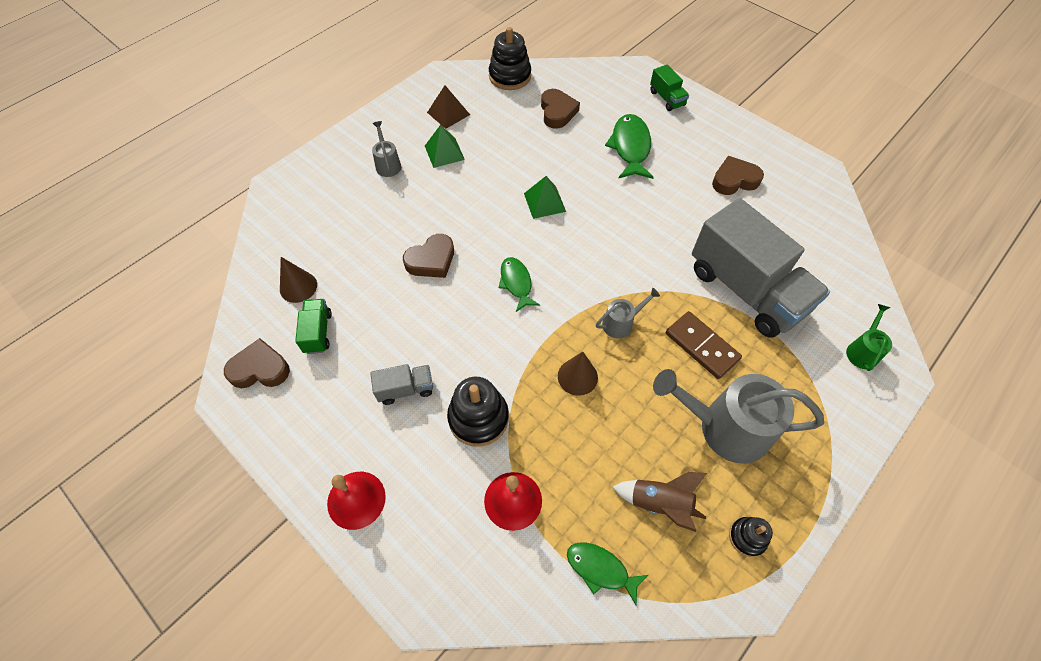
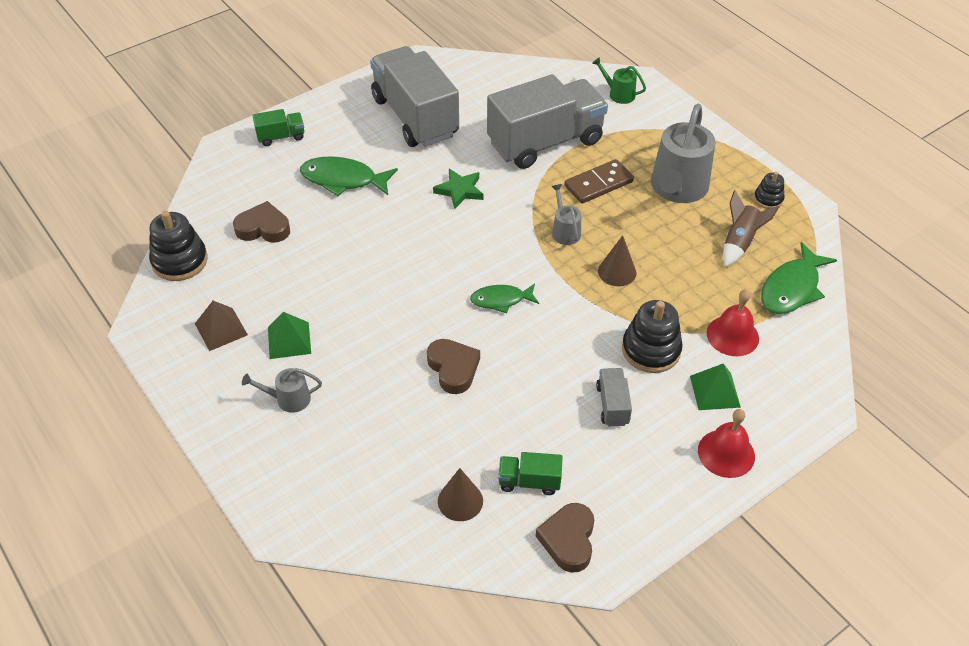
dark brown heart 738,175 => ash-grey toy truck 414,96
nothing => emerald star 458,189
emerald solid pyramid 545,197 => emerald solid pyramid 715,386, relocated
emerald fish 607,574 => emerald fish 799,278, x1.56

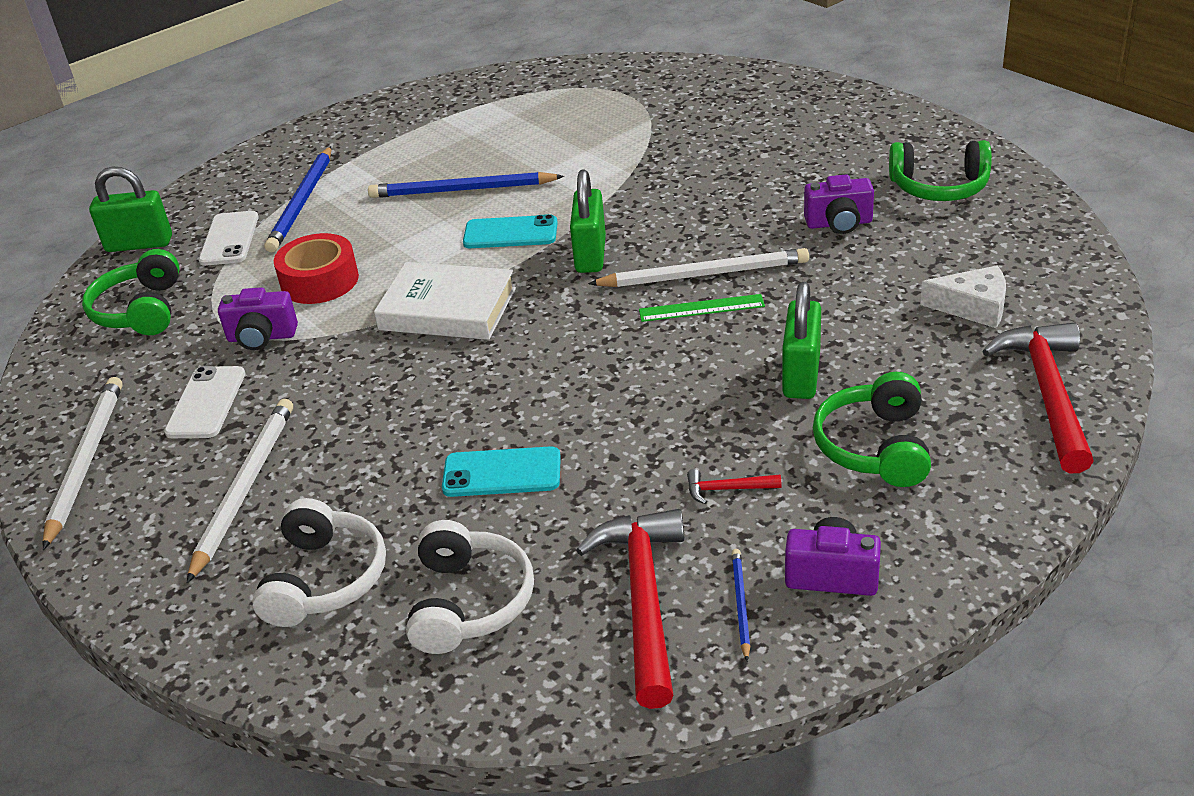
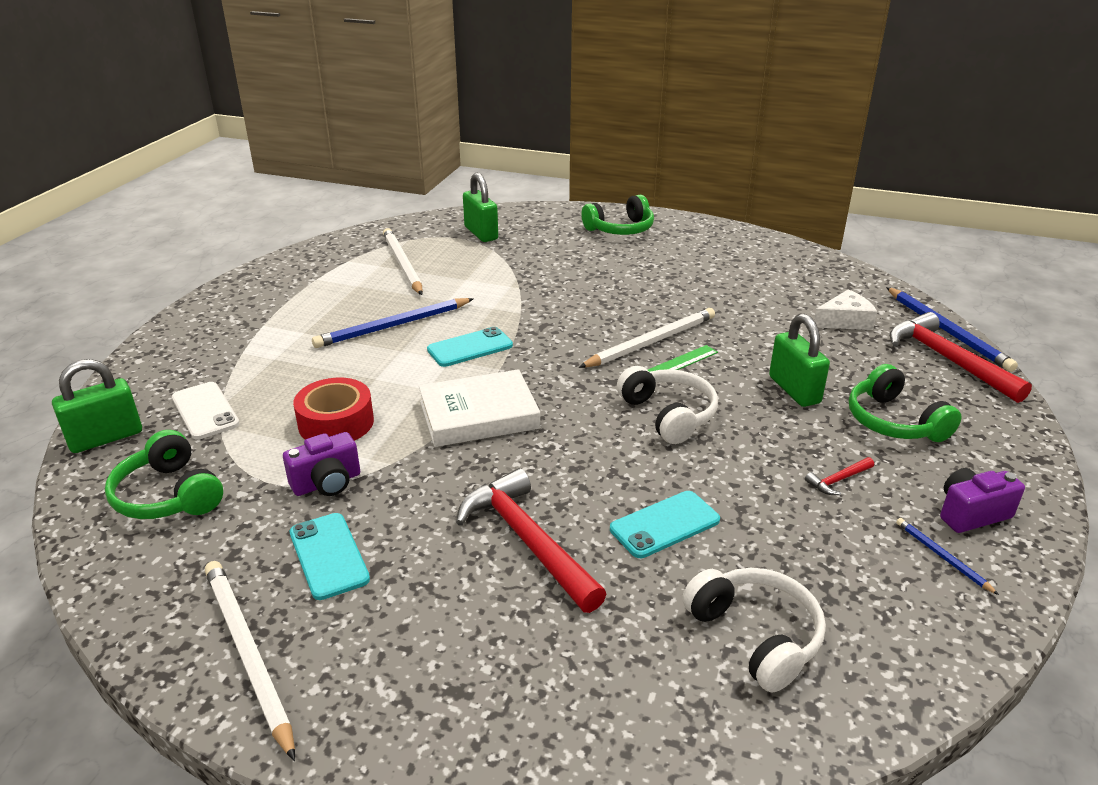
pure white mobile phone 204,402 => turquoise mobile phone 330,556
pure white wooden pencil 240,491 => pure white wooden pencil 403,261, relocated
red claw hammer 630,609 => red claw hammer 531,540, relocated
emerald small lock 588,221 => emerald small lock 480,207, relocated
emerald headphones 940,170 => emerald headphones 617,215, relocated
pure white headphones 319,562 => pure white headphones 667,405, relocated
cobalt wooden pencil 298,199 => cobalt wooden pencil 952,329, relocated
violet photo camera 839,204 => nothing

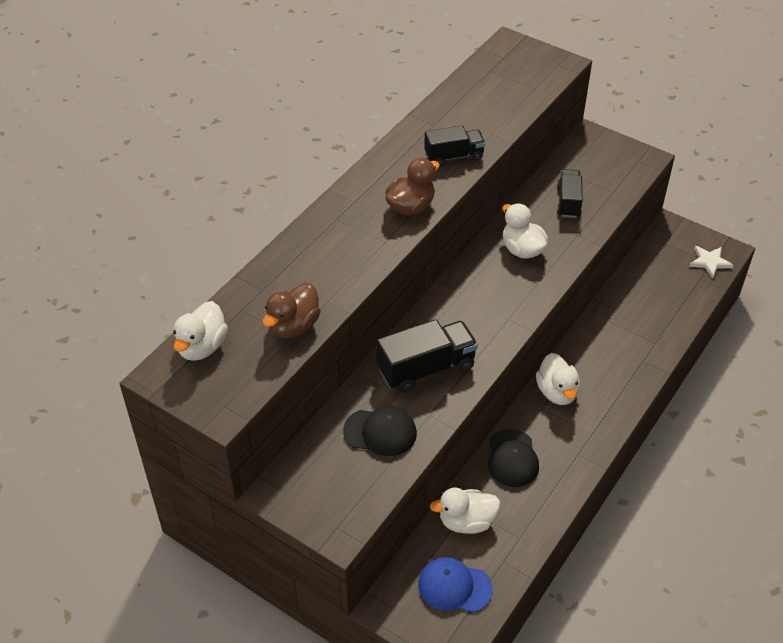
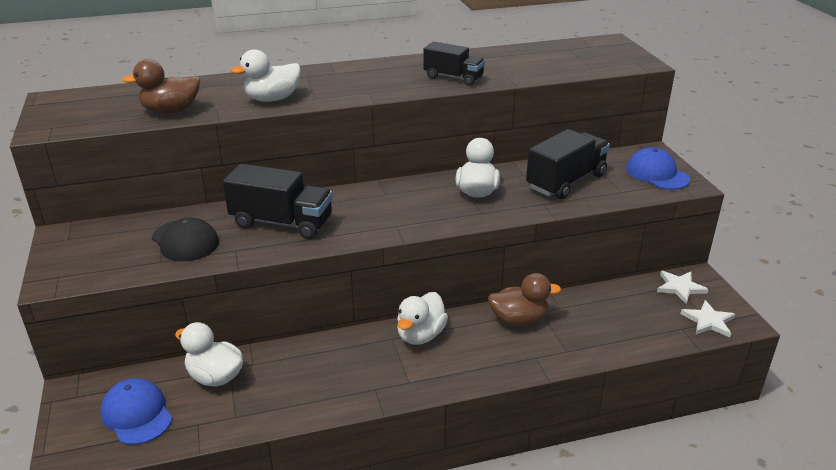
pure white toy duck 200,331 => pure white toy duck 266,75, relocated
dark brown toy duck 412,186 => dark brown toy duck 524,299, relocated
black toy truck 570,193 => black toy truck 568,164, x1.54
nothing => cobalt cap 658,168
nothing => pure white star 683,287
black cap 513,458 => nothing

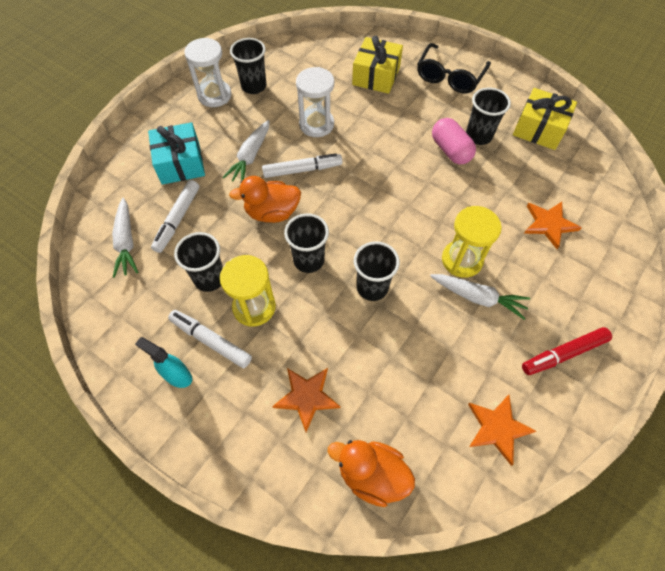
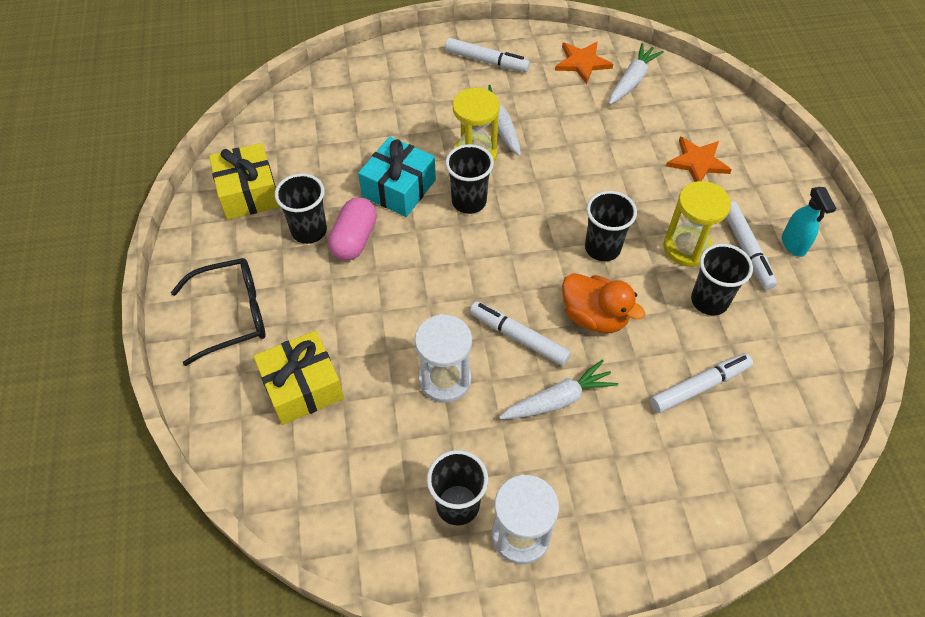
turquoise present 176,153 => turquoise present 397,176, relocated
red marker 567,351 => pure white marker 487,55
black tumbler 377,271 => black tumbler 469,179, relocated
pure white carrot 125,238 => pure white carrot 636,74, relocated
orange-coloured toy duck 371,473 => nothing
orange-coloured star 553,225 => nothing

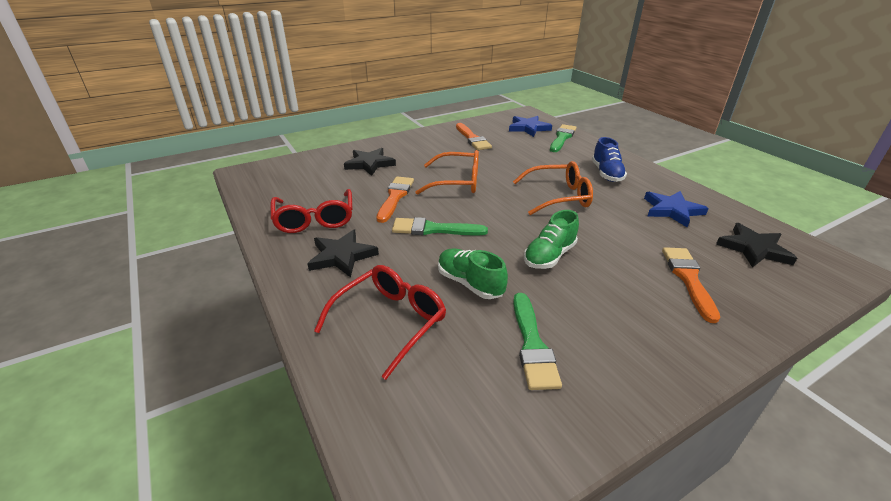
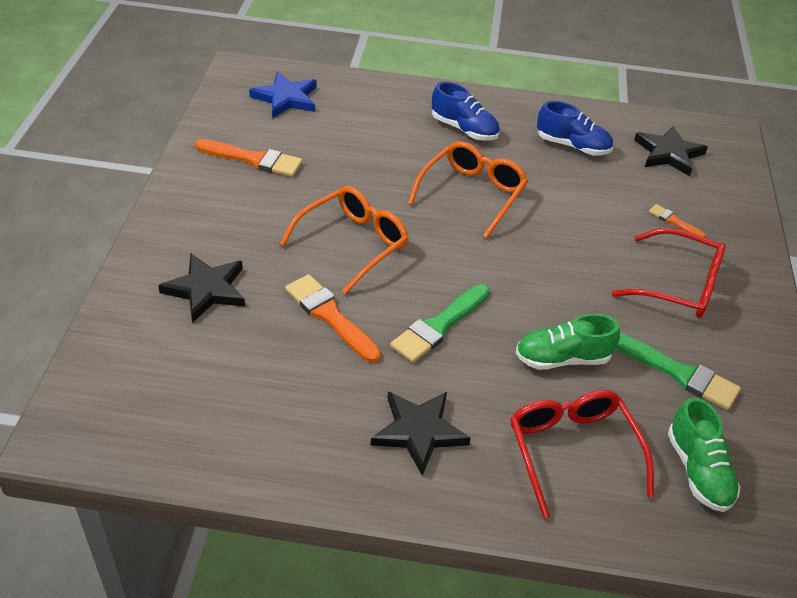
cobalt star 676,209 => cobalt sneaker 575,128
red eyeglasses 311,211 => red eyeglasses 668,273, relocated
orange-coloured brush 691,285 => orange-coloured brush 677,221, x0.53
emerald sneaker 551,239 => emerald sneaker 704,454, relocated
emerald brush 563,138 => nothing

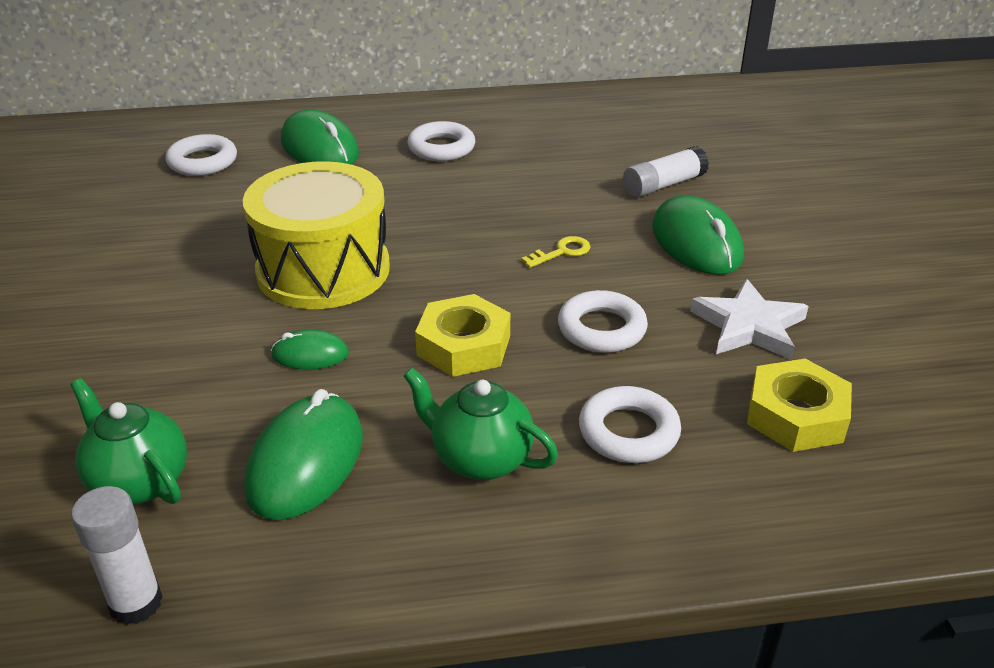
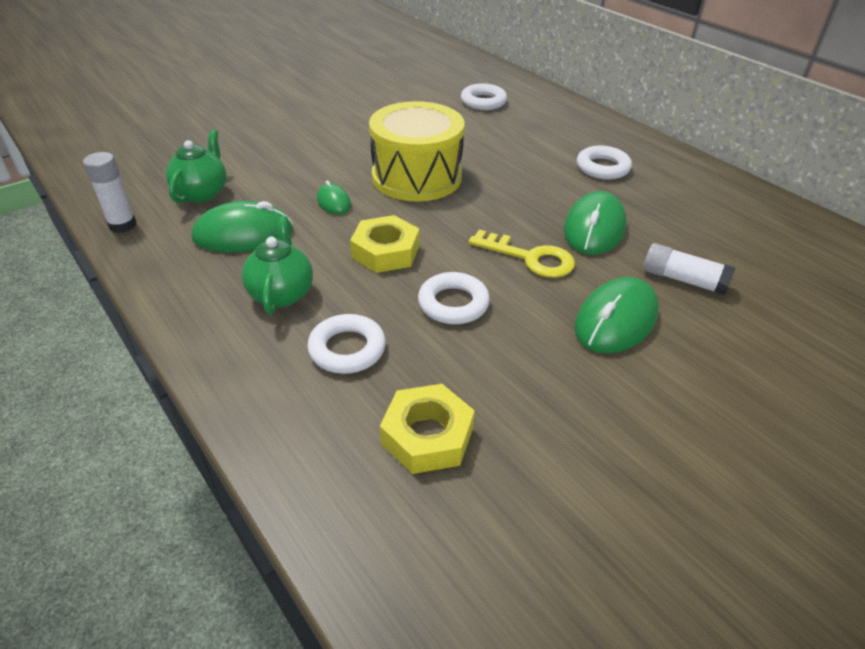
golden key 556,252 => golden key 522,254, x1.77
emerald mouse 320,137 => emerald mouse 595,223, relocated
pure white star 749,319 => nothing

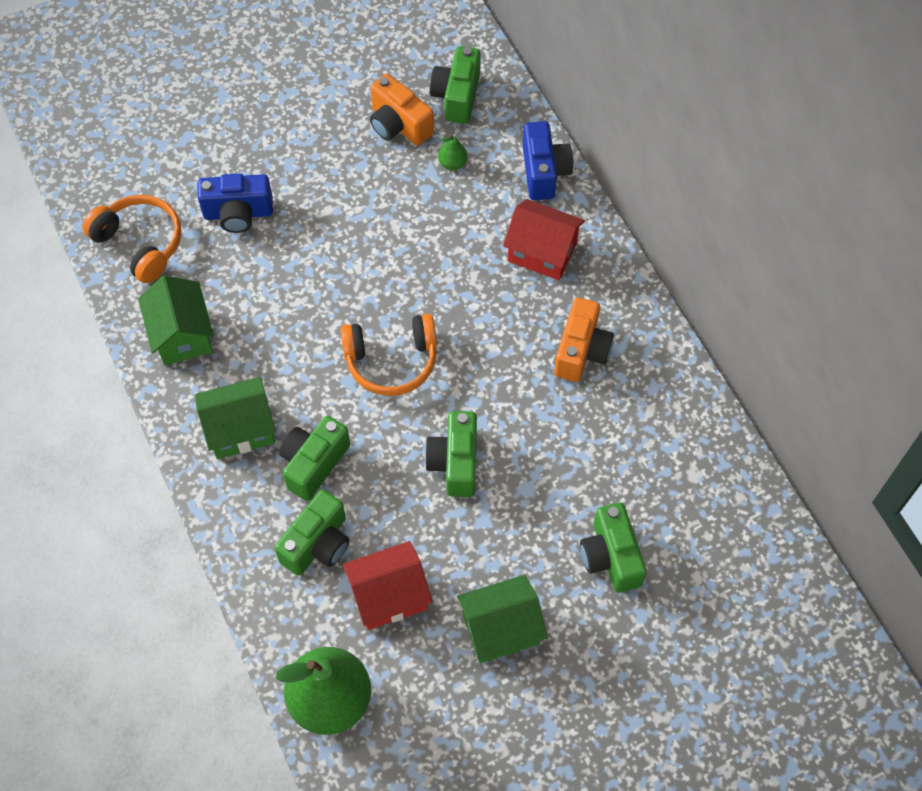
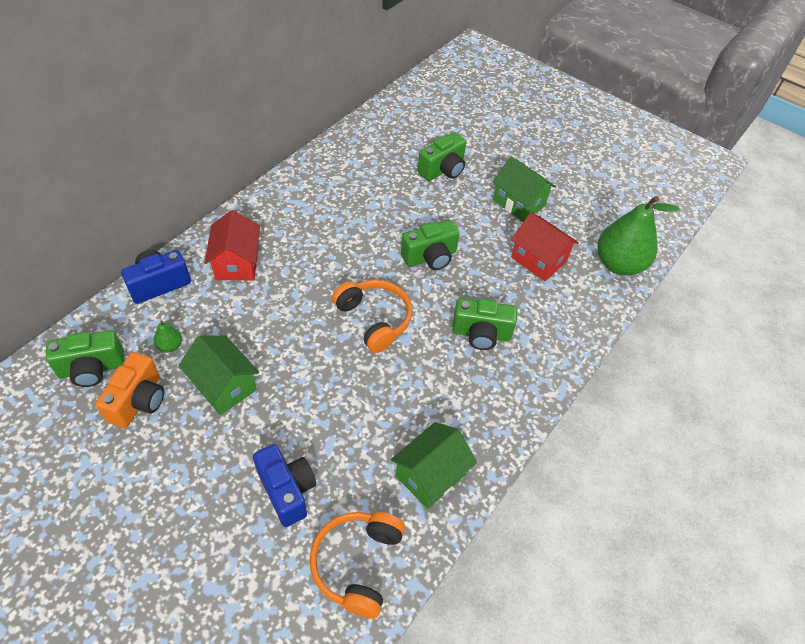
emerald cottage 235,418 => emerald cottage 218,375, relocated
emerald photo camera 311,532 => nothing
orange-coloured photo camera 584,340 => nothing

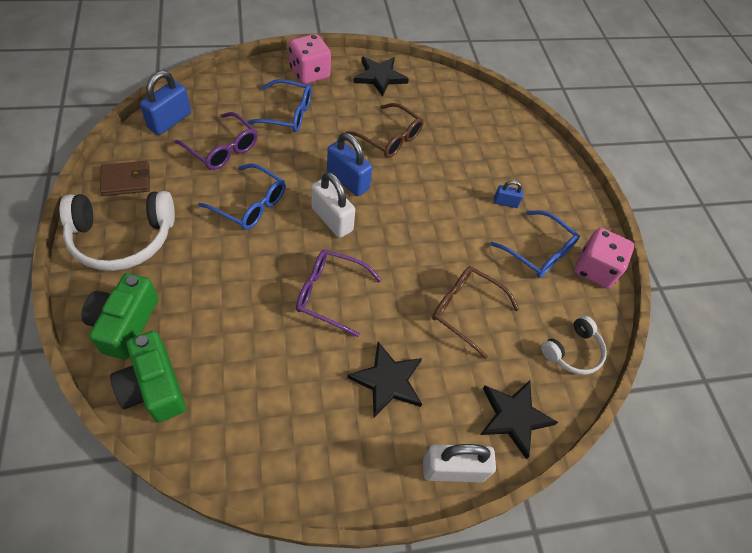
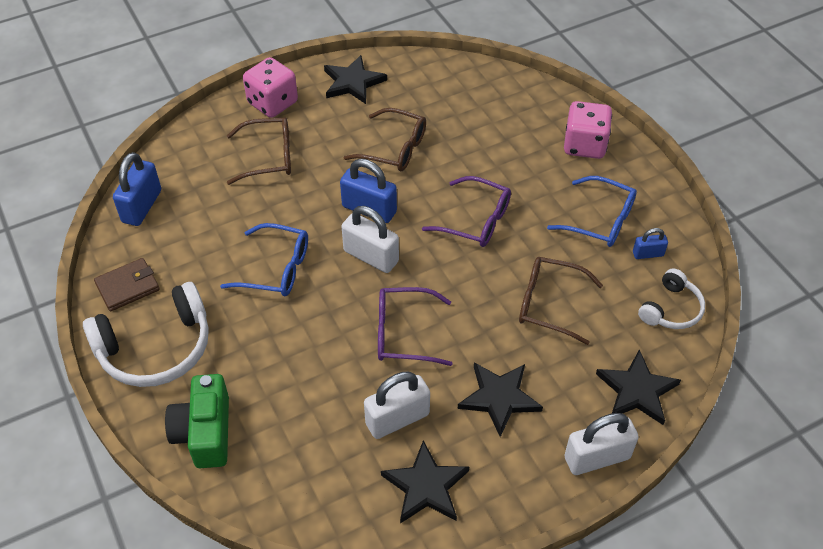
cobalt eyeglasses 278,105 => dark brown eyeglasses 259,151
nothing => pure white small lock 397,405
nothing => black star 425,482
violet eyeglasses 216,141 => violet eyeglasses 466,211, relocated
rose-pink dice 604,258 => rose-pink dice 588,130, relocated
cobalt small lock 509,194 => cobalt small lock 650,243, relocated
emerald photo camera 148,376 => nothing

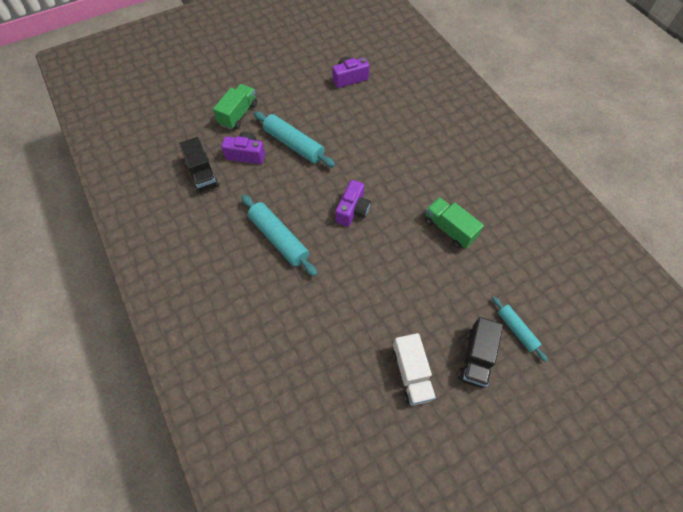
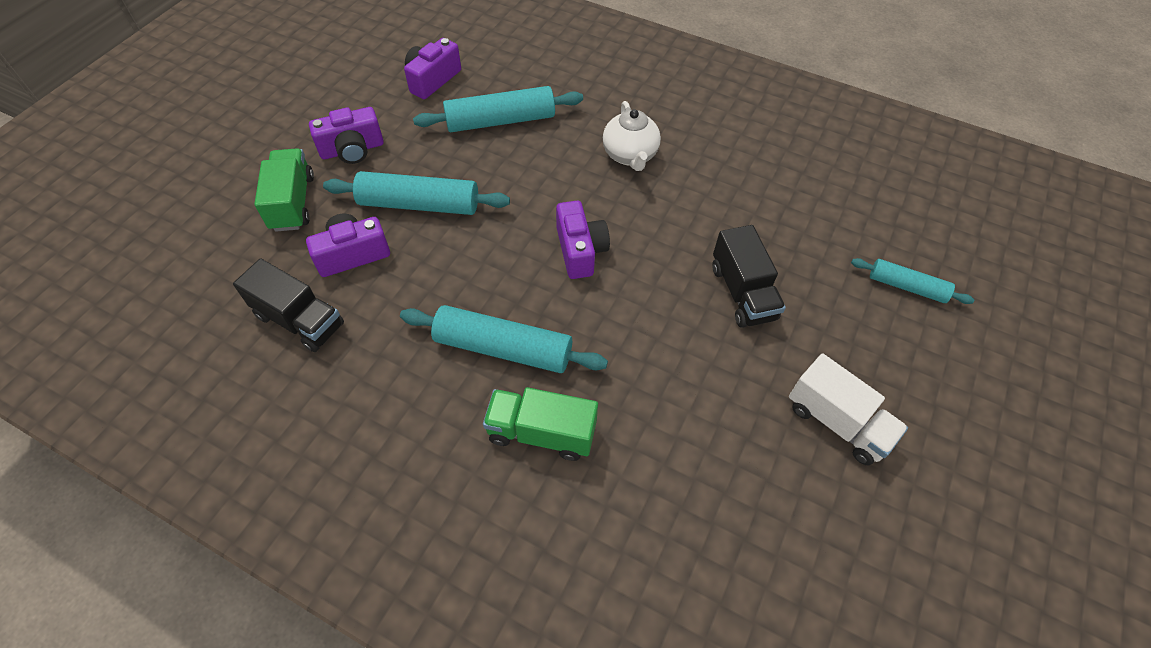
nothing => violet photo camera 346,135
nothing => turquoise dough roller 498,109
emerald toy truck 454,223 => emerald toy truck 540,424, relocated
nothing => pure white teapot 632,136
black toy truck 480,352 => black toy truck 749,276, relocated

